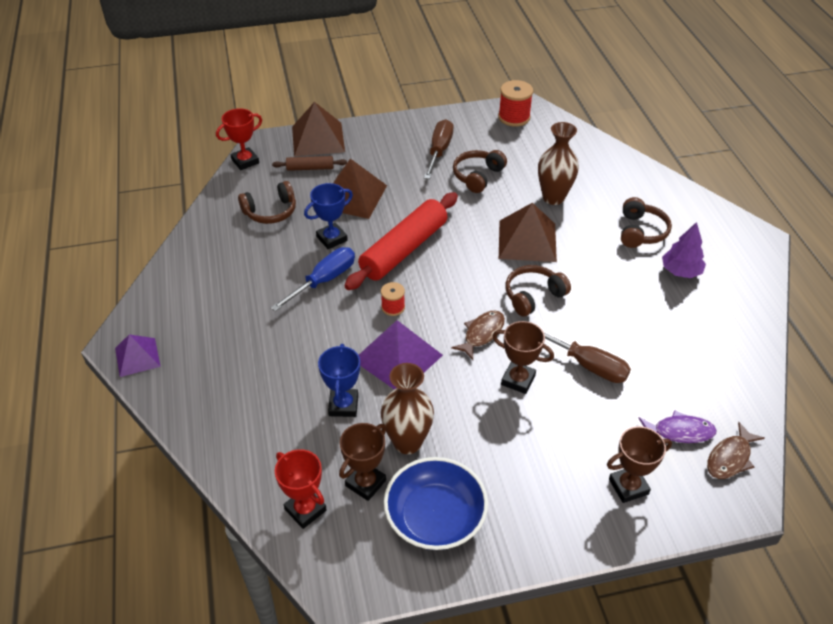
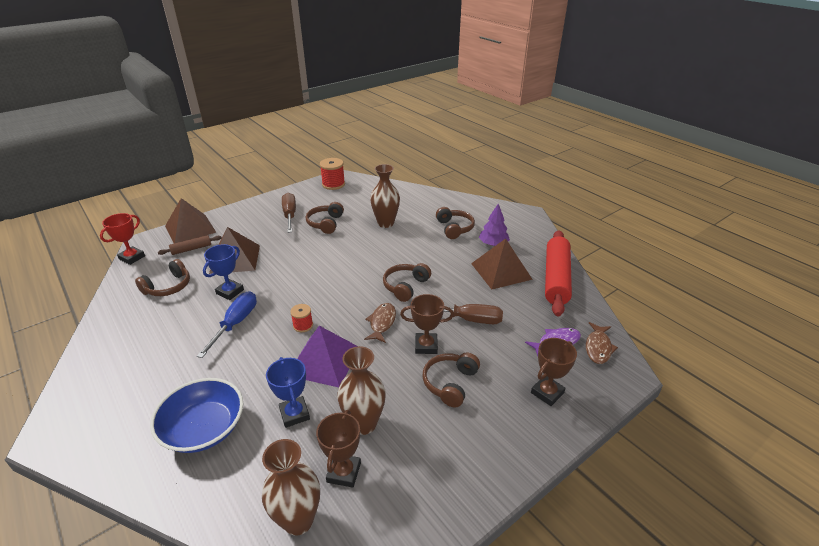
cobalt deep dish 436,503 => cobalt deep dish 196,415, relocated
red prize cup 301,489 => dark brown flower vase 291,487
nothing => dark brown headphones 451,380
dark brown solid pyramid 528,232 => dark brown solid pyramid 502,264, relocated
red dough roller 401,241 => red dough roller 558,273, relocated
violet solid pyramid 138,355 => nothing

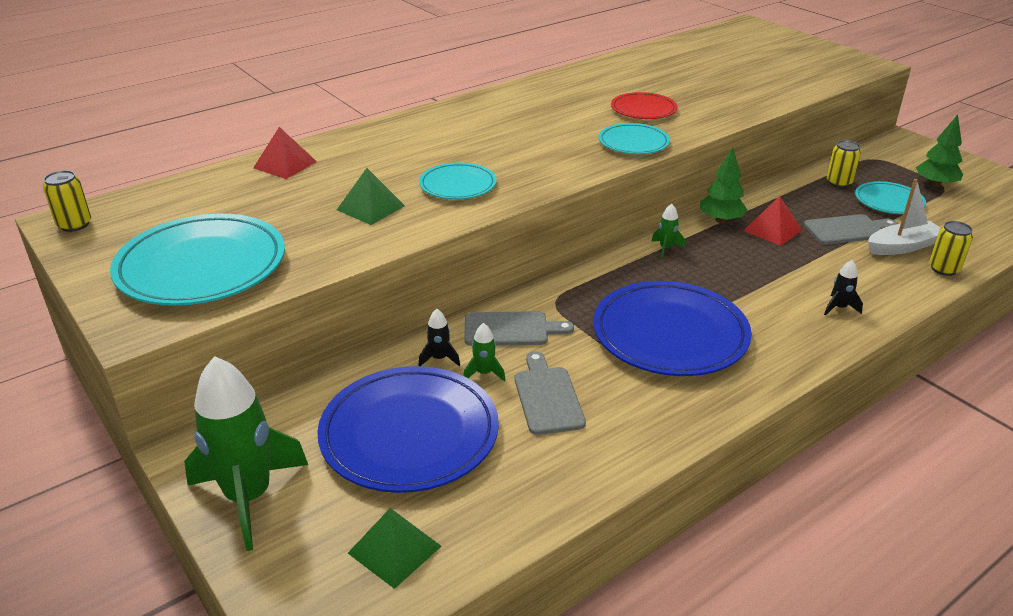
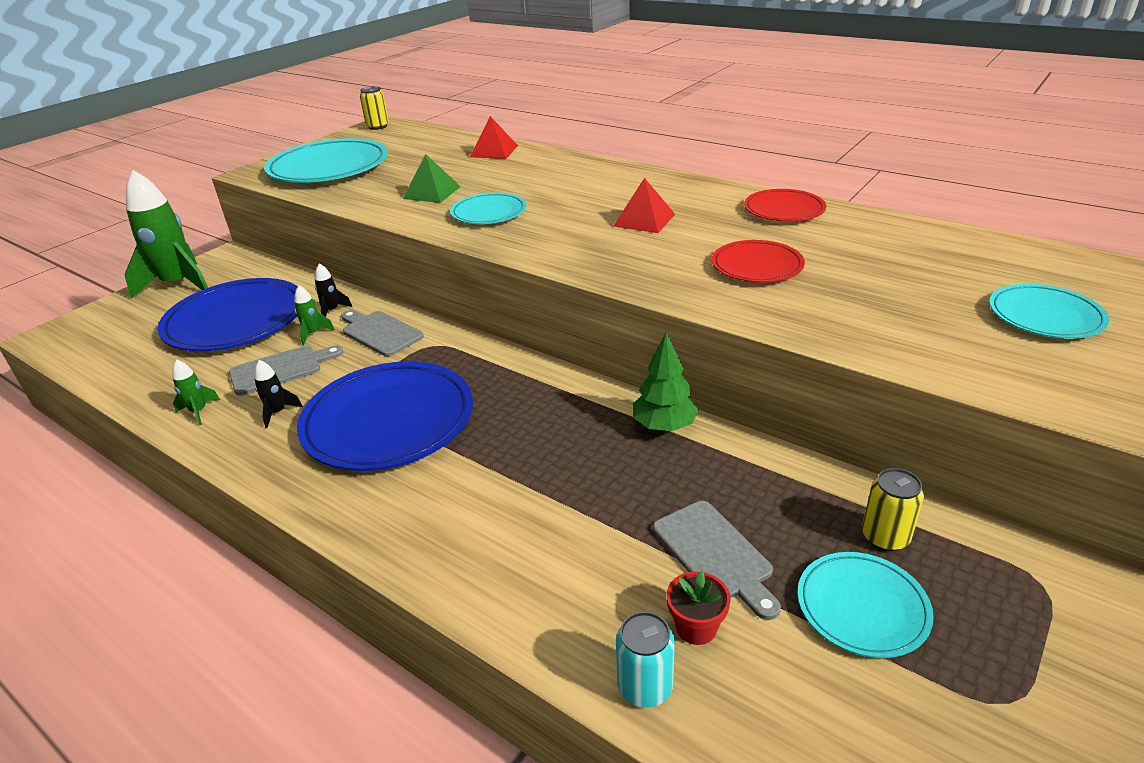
emerald rocket 668,231 => emerald rocket 196,392, relocated
black rocket 843,288 => black rocket 278,394, relocated
ash-grey bread board 519,328 => ash-grey bread board 382,333, 150 degrees clockwise
red solid pyramid 772,221 => red solid pyramid 644,205, relocated
golden tin 951,248 => turquoise tin 645,659
pure white sailboat 904,217 => red plant pot 699,607
nothing => red flat dish 785,205
turquoise flat dish 634,138 => turquoise flat dish 1049,311, relocated
emerald solid pyramid 395,548 => nothing
emerald tree 939,151 => nothing

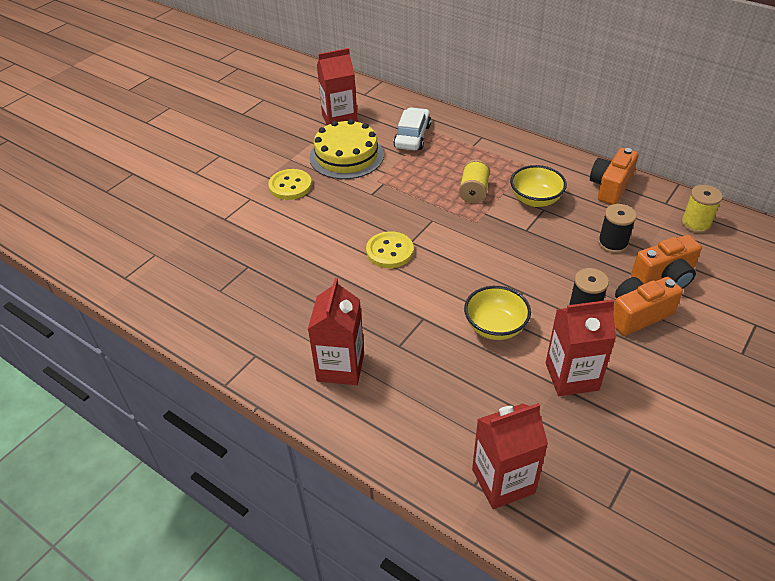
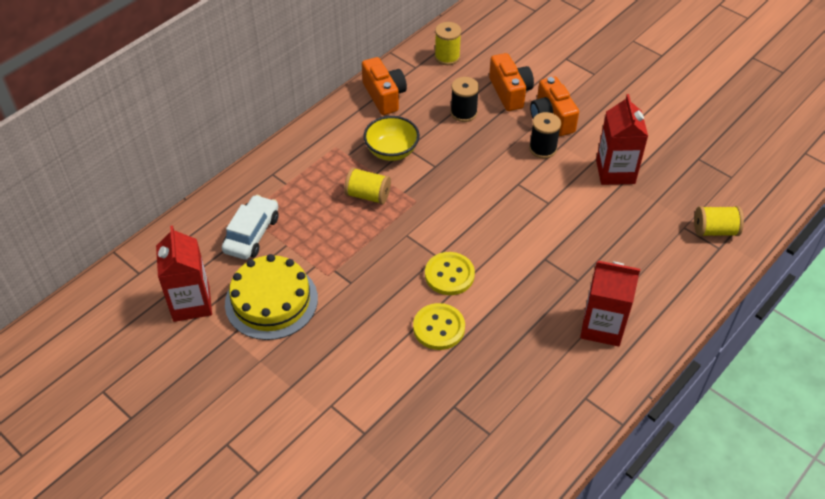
pure white car 412,129 => pure white car 250,227, 90 degrees clockwise
orange-coloured photo camera 614,176 => orange-coloured photo camera 384,86, 150 degrees counterclockwise
golden button 290,184 => golden button 439,326, relocated
red juice carton 510,456 => golden spool 719,221
golden deep dish 497,313 => nothing

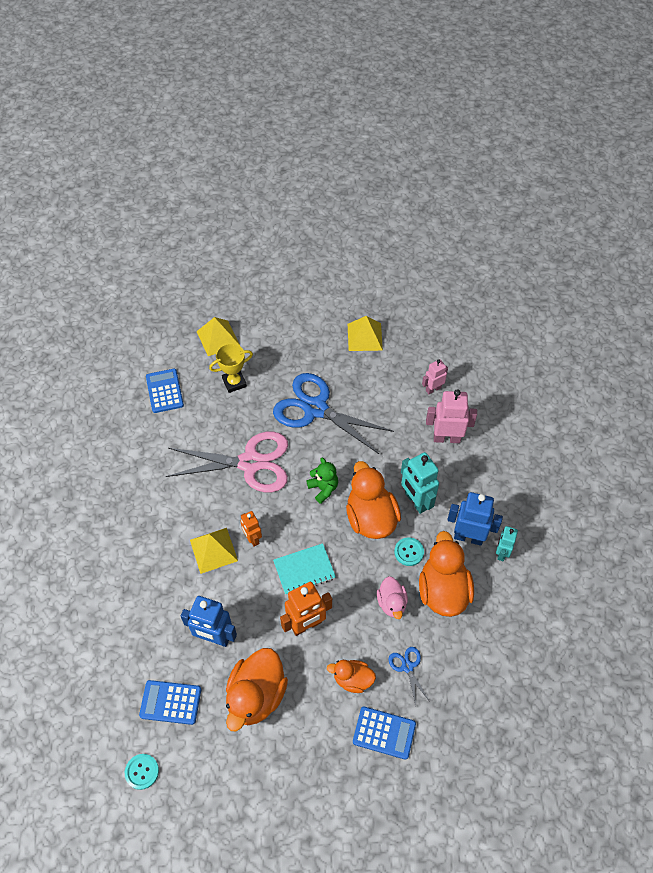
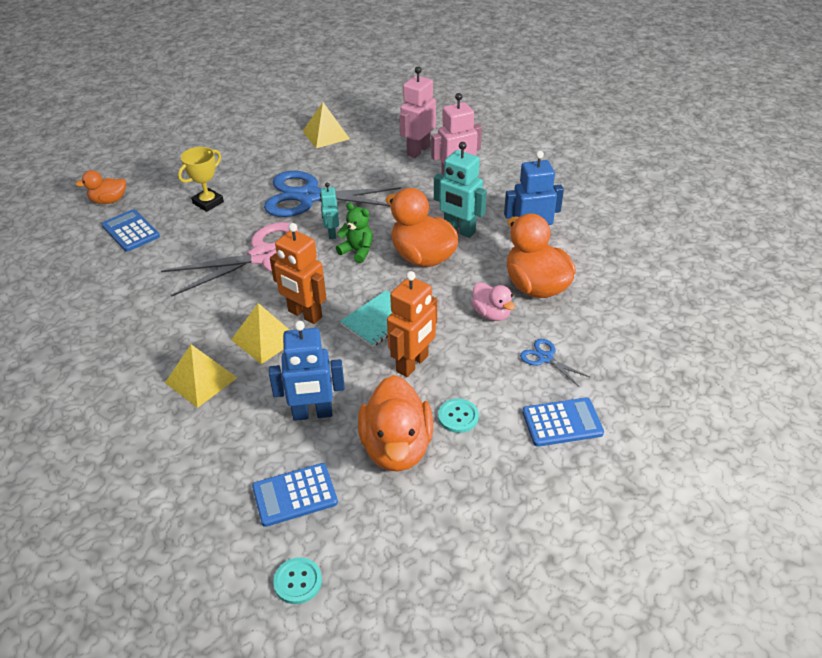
orange-coloured toy duck 351,676 => orange-coloured toy duck 100,187, relocated
golden solid pyramid 218,336 => golden solid pyramid 201,376, relocated
orange-coloured robot figure 251,529 => orange-coloured robot figure 298,273, x1.67
turquoise robot figure 507,543 => turquoise robot figure 329,210, relocated
rose-pink robot figure 435,376 => rose-pink robot figure 417,112, x1.67
turquoise button 409,551 => turquoise button 458,415, relocated

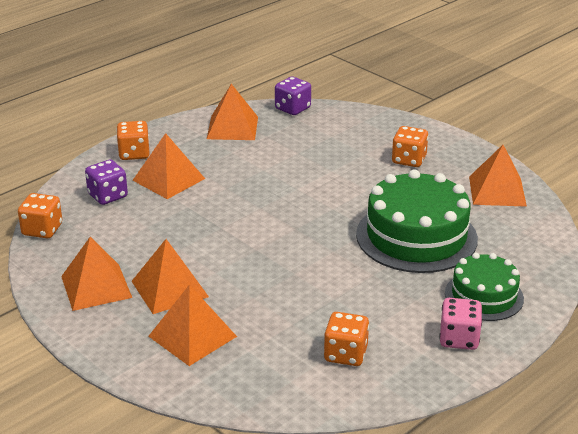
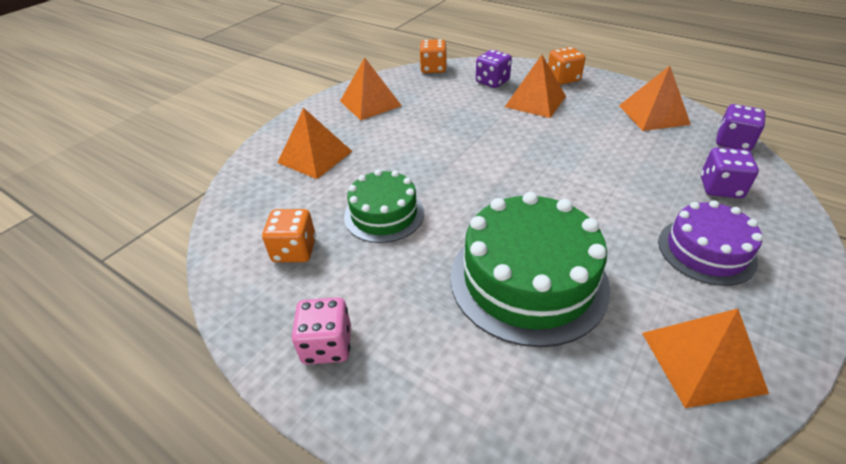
emerald gateau 484,287 => emerald gateau 384,206, relocated
orange-coloured dice 410,146 => violet gateau 710,243
nothing => violet dice 730,172
orange-coloured solid pyramid 170,276 => nothing

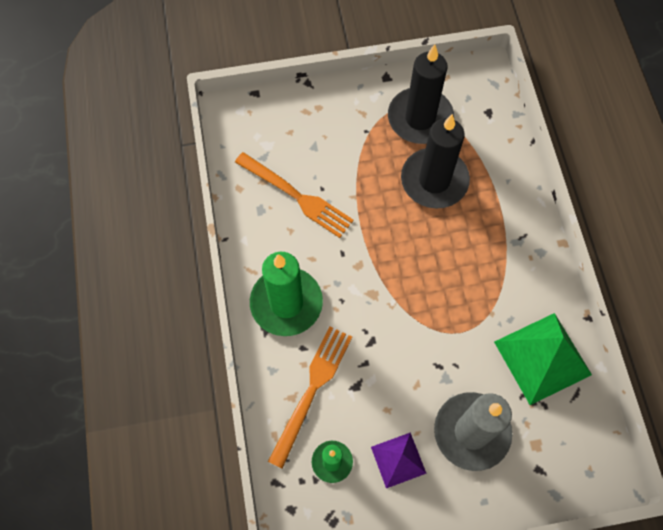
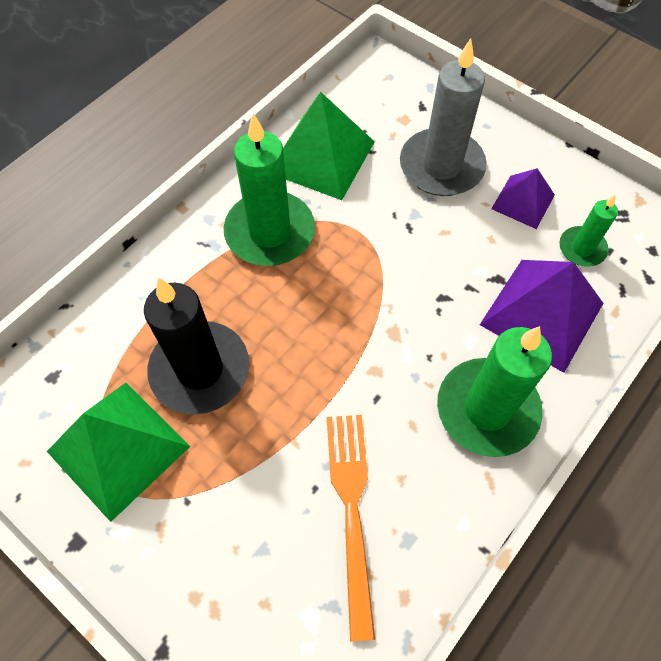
black wax candle 421,94 => emerald solid pyramid 118,452
nothing => emerald wax candle 269,189
orange-coloured table fork 310,398 => violet solid pyramid 541,316

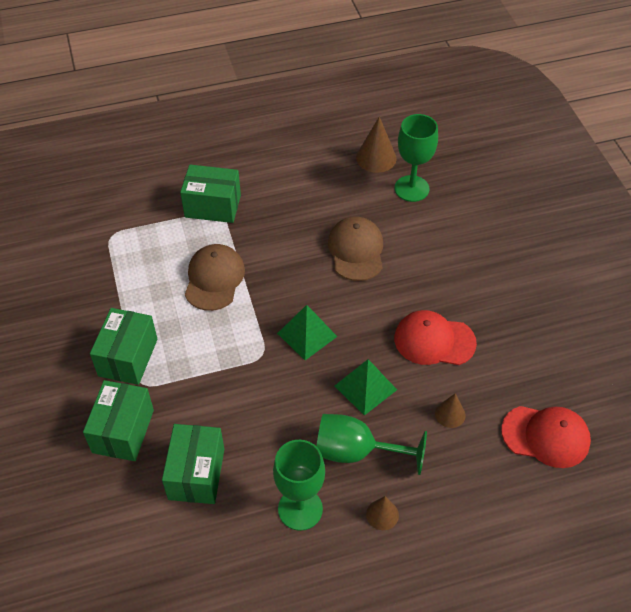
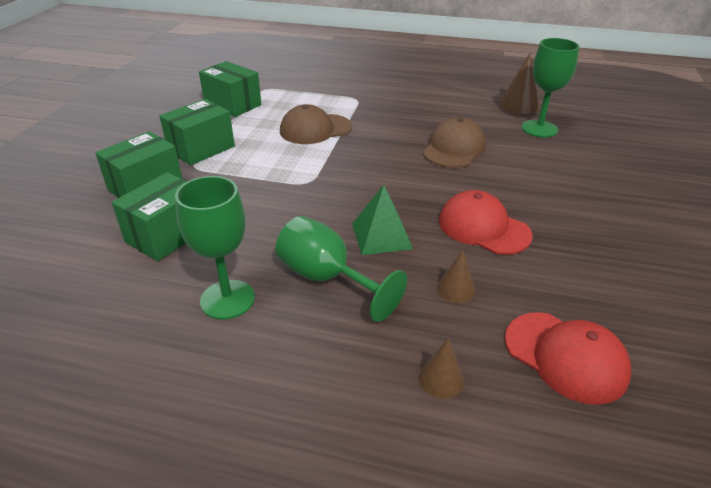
emerald package 210,194 => emerald package 230,89, relocated
dark brown cap 215,277 => dark brown cap 316,124, 150 degrees counterclockwise
dark brown solid cone 382,513 => dark brown solid cone 441,368, relocated
emerald solid pyramid 307,332 => nothing

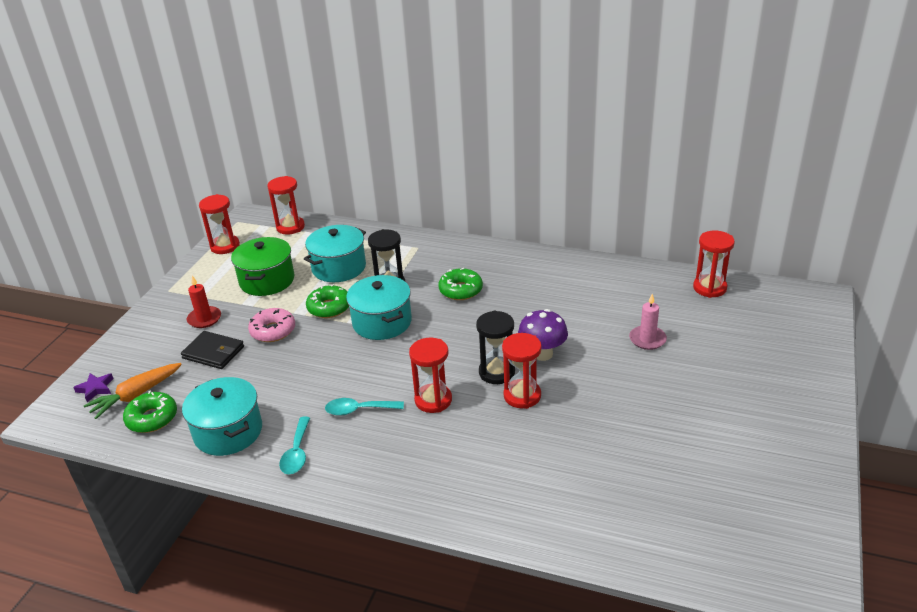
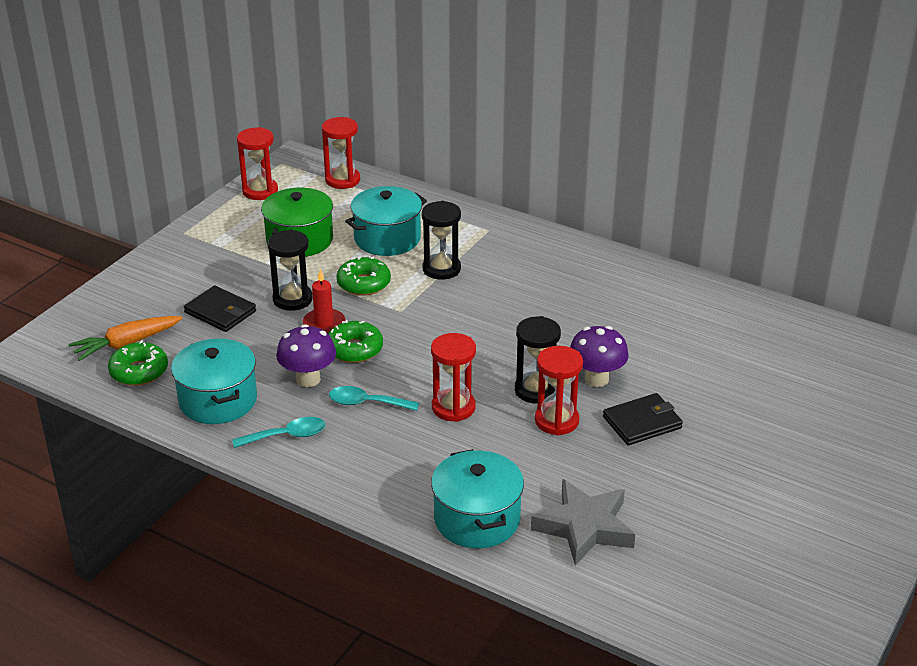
turquoise teaspoon 294,445 => turquoise teaspoon 278,432, 120 degrees counterclockwise
rose-pink donut 271,325 => black sandglass 290,270
nothing => violet toadstool 306,355
red wax candle 204,302 => red wax candle 324,301, relocated
emerald donut 460,284 => emerald donut 355,341, relocated
turquoise pot 379,307 => turquoise pot 477,498, relocated
nothing => ash-grey star 583,522
nothing => black wallet 643,419
violet star 93,387 => nothing
rose-pink wax candle 648,322 => nothing
red sandglass 714,264 => nothing

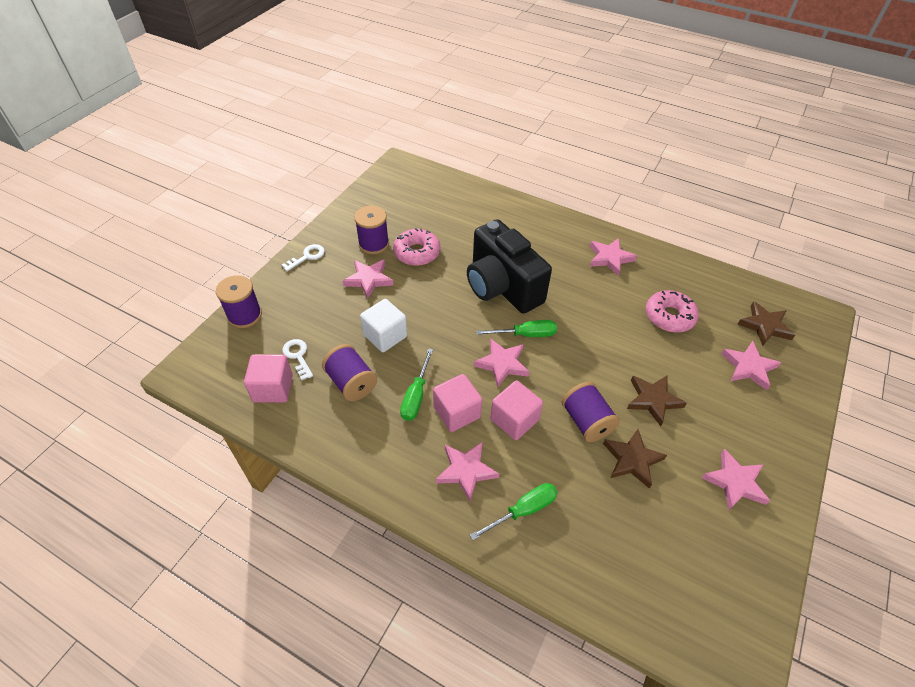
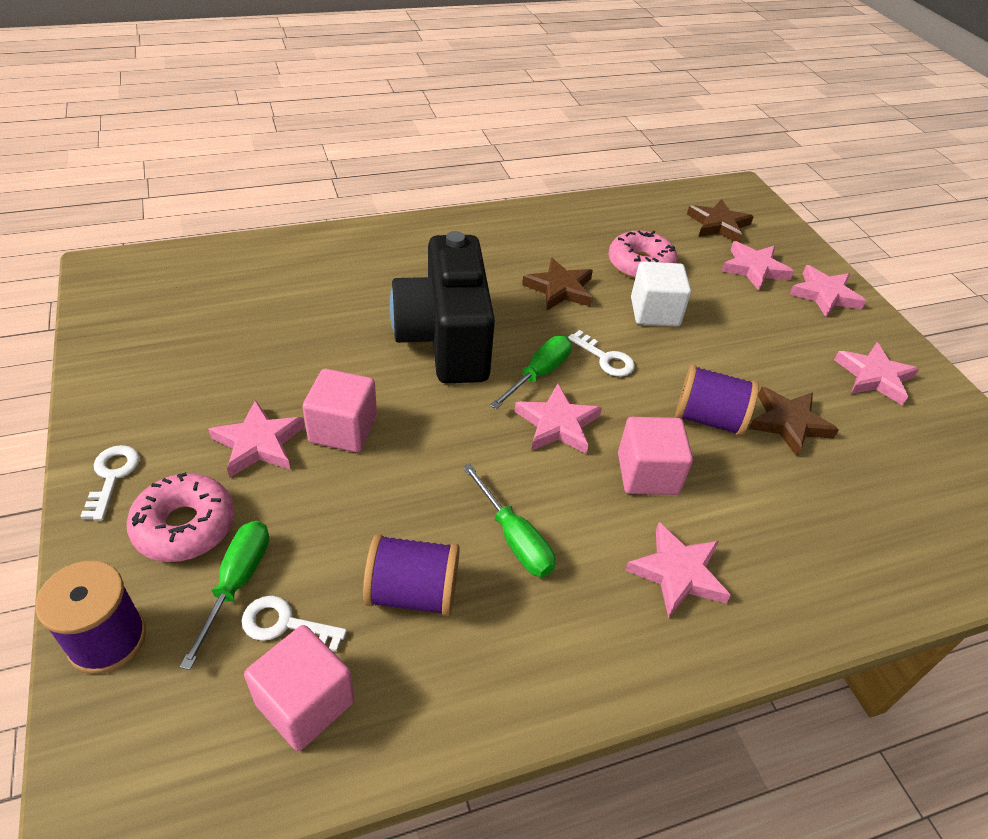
rose-pink donut 416,247 => rose-pink donut 181,517, relocated
emerald flat screwdriver 514,511 => emerald flat screwdriver 224,595, relocated
rose-pink solid cube 457,403 => rose-pink solid cube 339,410, relocated
black photo camera 509,266 => black photo camera 442,307, 75 degrees clockwise
dark brown star 657,401 => dark brown star 557,284, relocated
nothing => pure white key 601,353
pure white solid cube 383,325 => pure white solid cube 661,293, relocated
rose-pink star 613,257 => rose-pink star 827,291, relocated
violet spool 371,230 => nothing

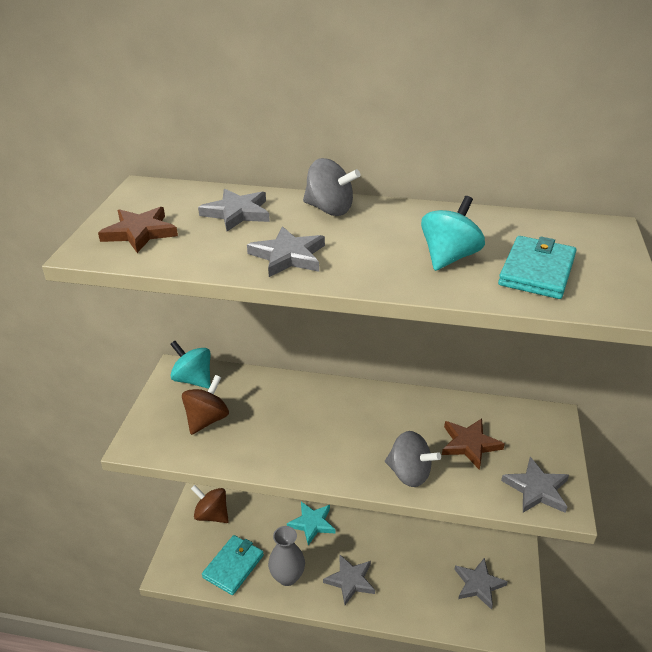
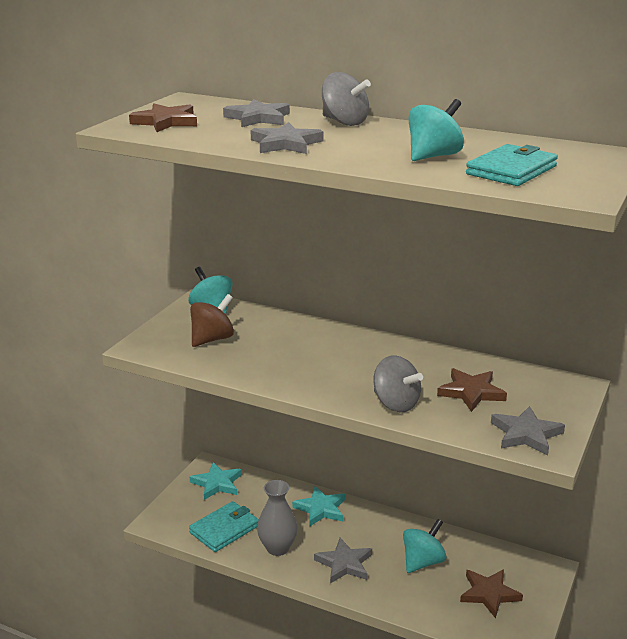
dark brown spinning top 210,504 => turquoise star 216,481
nothing => turquoise spinning top 424,546
ash-grey star 481,584 => dark brown star 491,593

